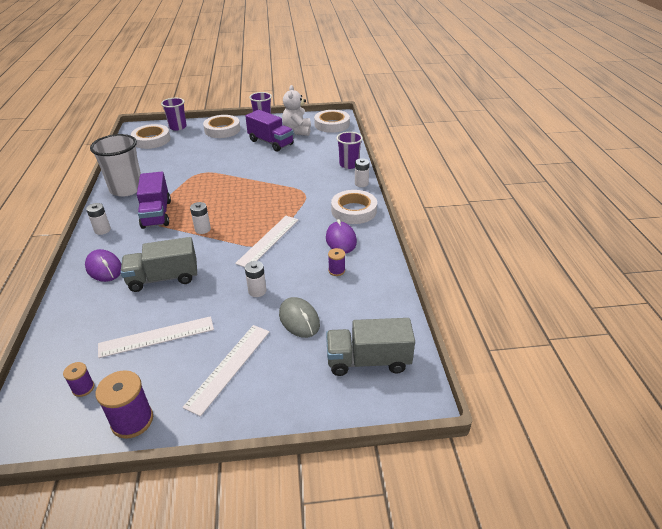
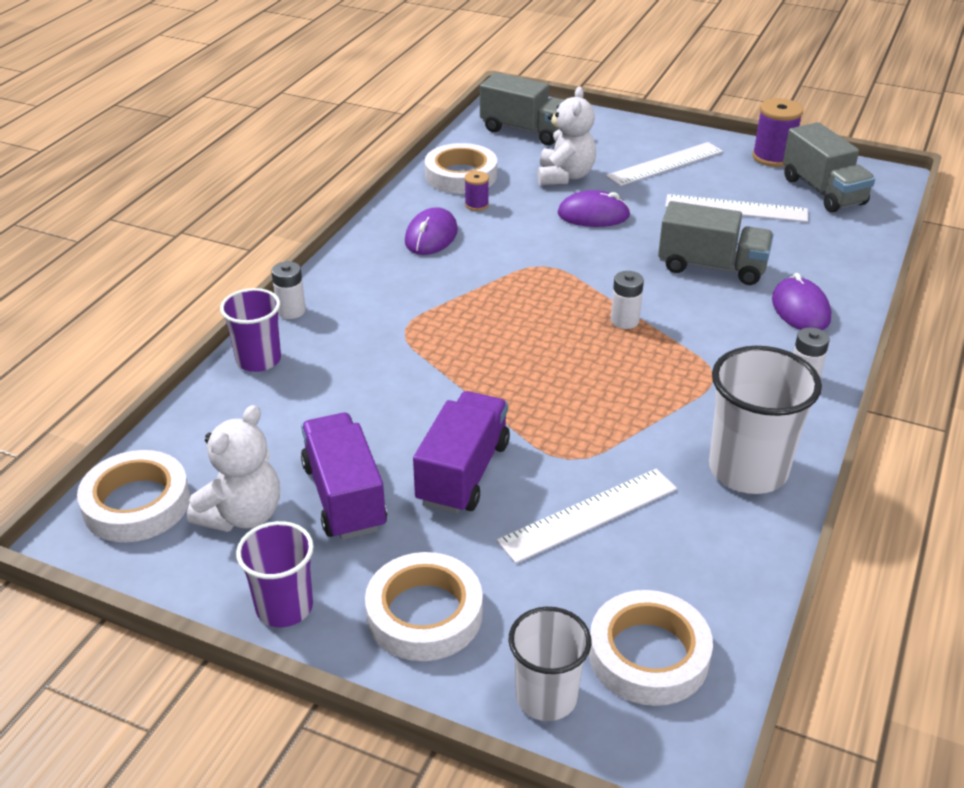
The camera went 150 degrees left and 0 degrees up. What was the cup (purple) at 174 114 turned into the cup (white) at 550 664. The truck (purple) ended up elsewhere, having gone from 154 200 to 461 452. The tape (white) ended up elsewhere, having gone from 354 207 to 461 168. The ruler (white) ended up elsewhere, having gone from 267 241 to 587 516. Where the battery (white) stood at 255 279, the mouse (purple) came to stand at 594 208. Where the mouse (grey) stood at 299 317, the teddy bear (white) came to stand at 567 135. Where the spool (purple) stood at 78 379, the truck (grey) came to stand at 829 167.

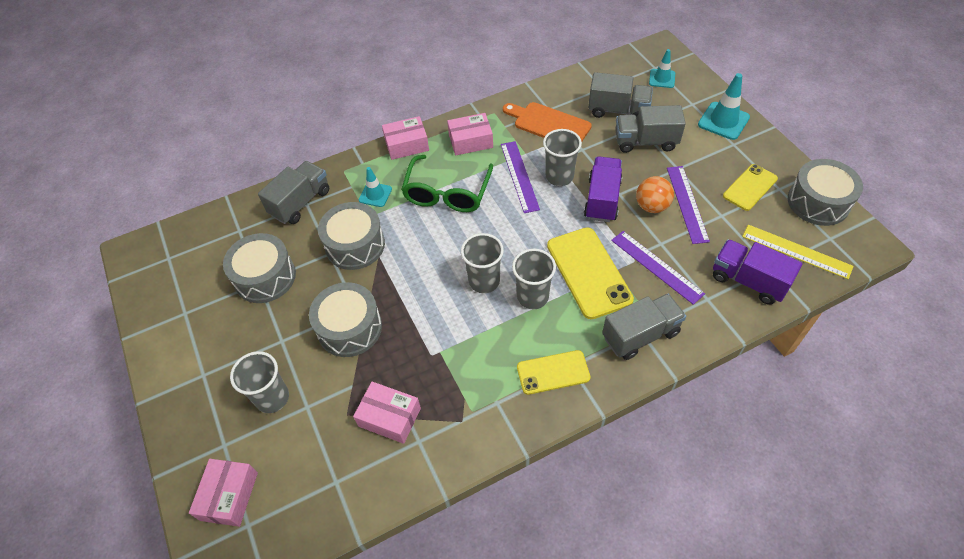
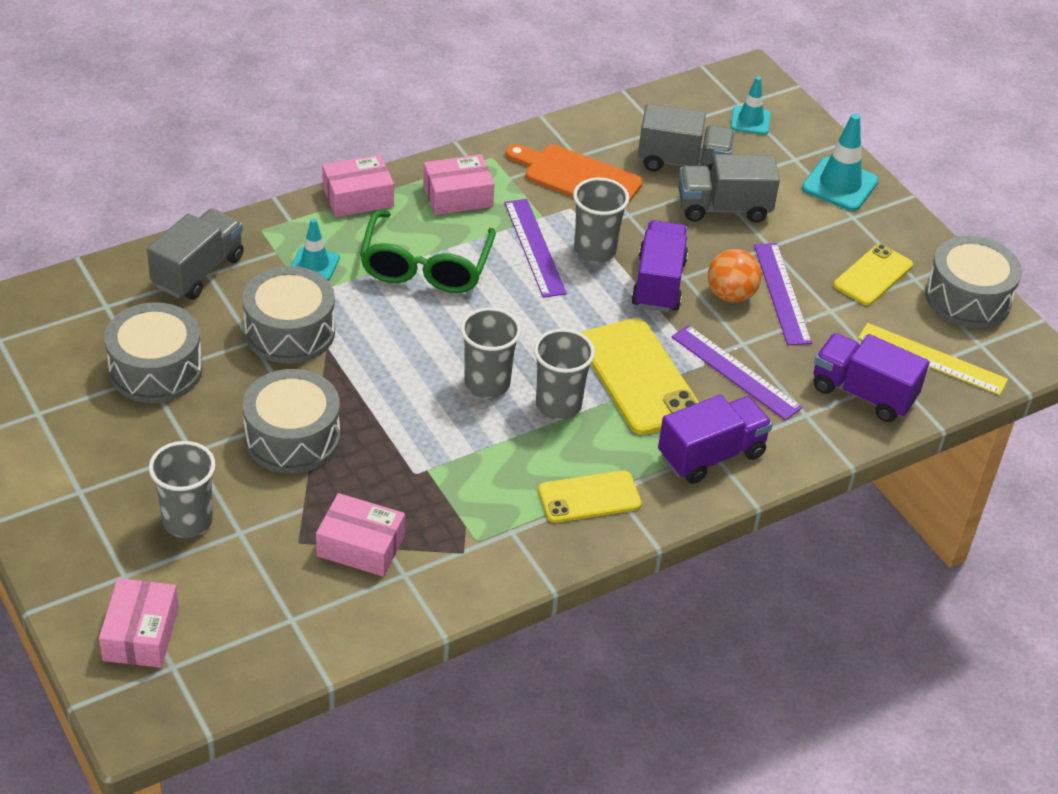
The camera went 10 degrees left and 10 degrees down. What was the truck (grey) at 644 327 turned into the truck (purple) at 715 439.

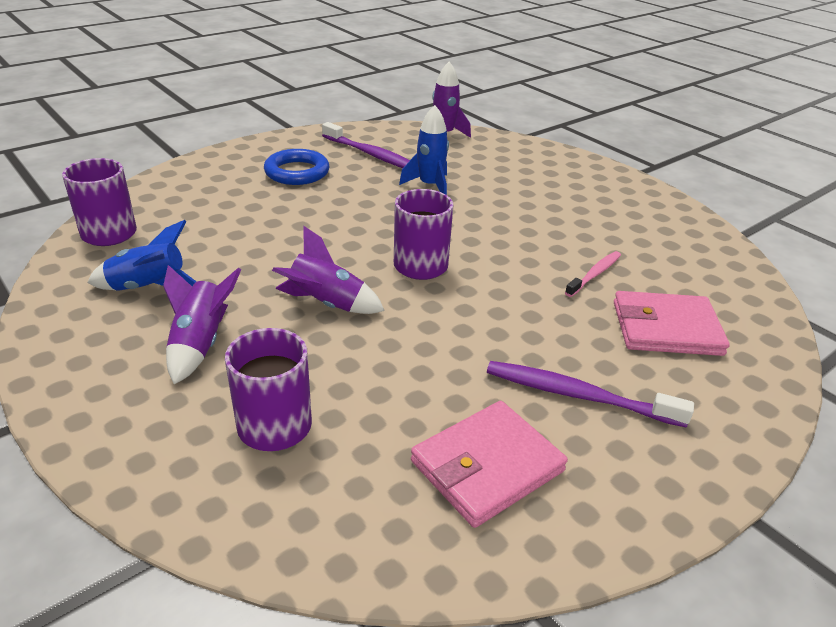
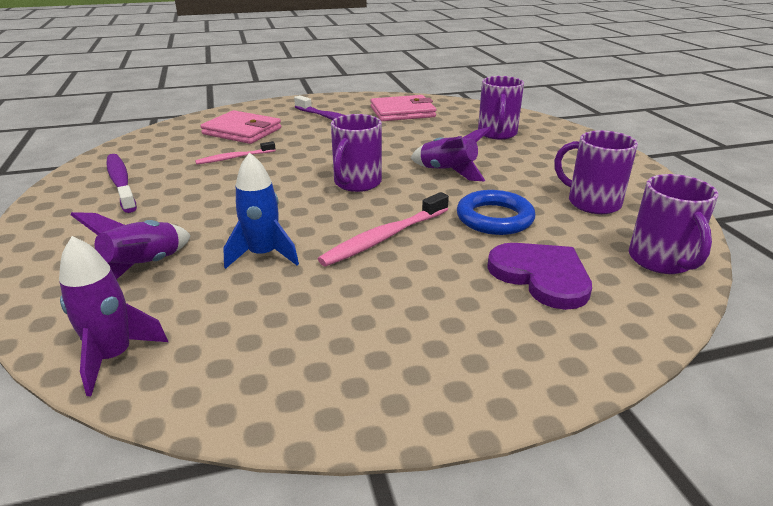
The camera went 155 degrees left and 5 degrees down. The toothbrush (purple) ended up elsewhere, having gone from 366 145 to 121 183. The ring (blue) ended up elsewhere, having gone from 297 167 to 496 212. Where the rocket (blue) stood at 142 255, the mug (purple) came to stand at 596 172. The rocket (purple) ended up elsewhere, having gone from 202 324 to 130 246. The second view gained the toothbrush (pink) at 383 229. The second view gained the heart (purple) at 539 276.

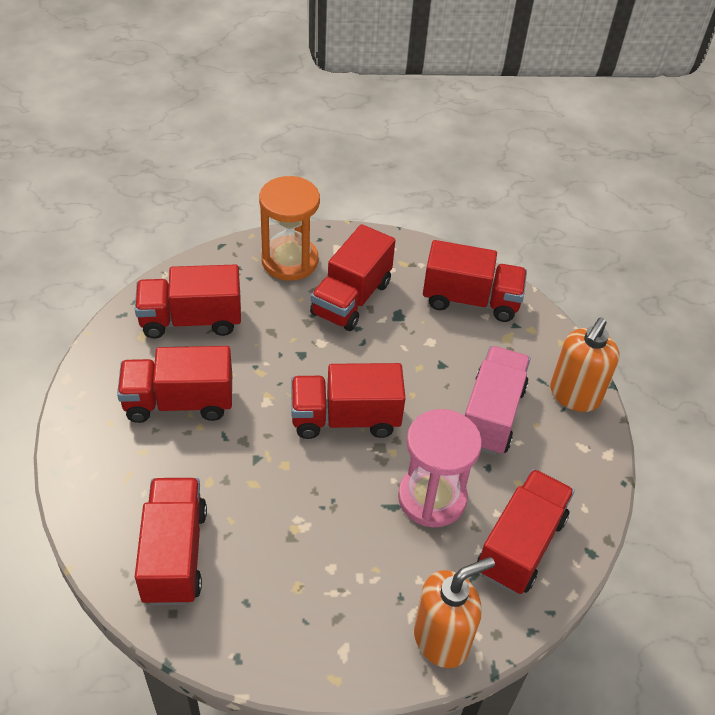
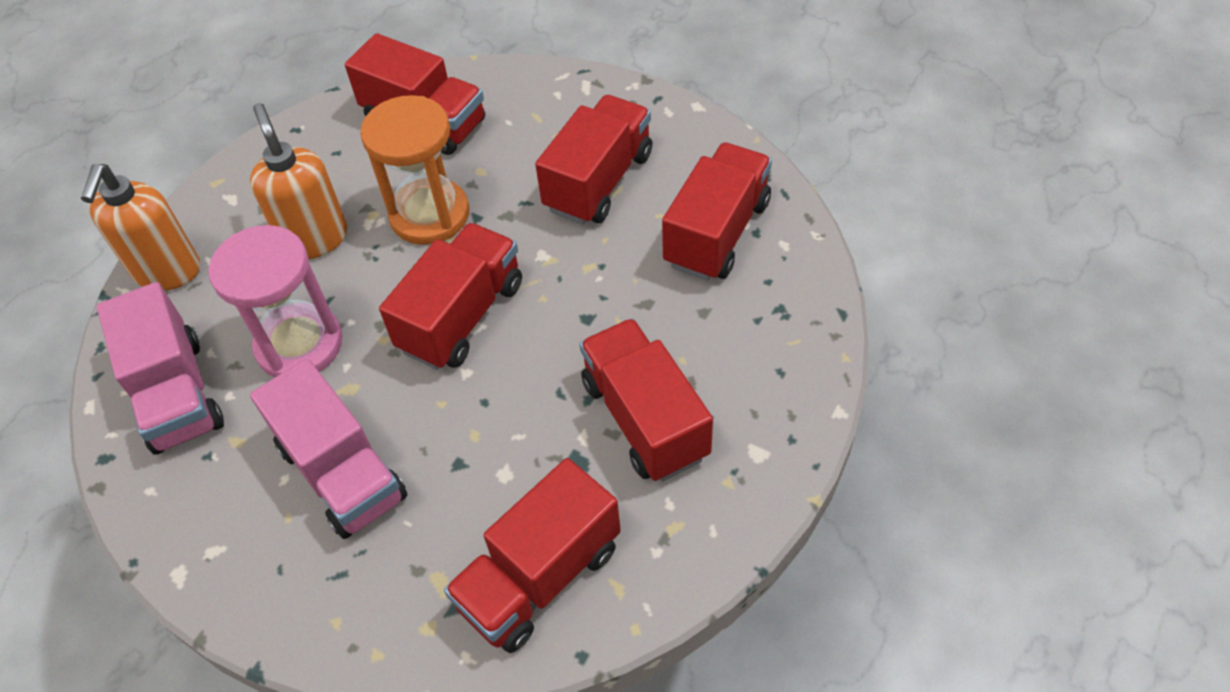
The camera went 130 degrees right and 5 degrees up. The hourglass (orange) ended up elsewhere, having gone from 289 228 to 414 170. The soap dispenser (orange) ended up elsewhere, having gone from 585 364 to 298 181. What was the truck (red) at 526 531 turned into the truck (pink) at 160 368.

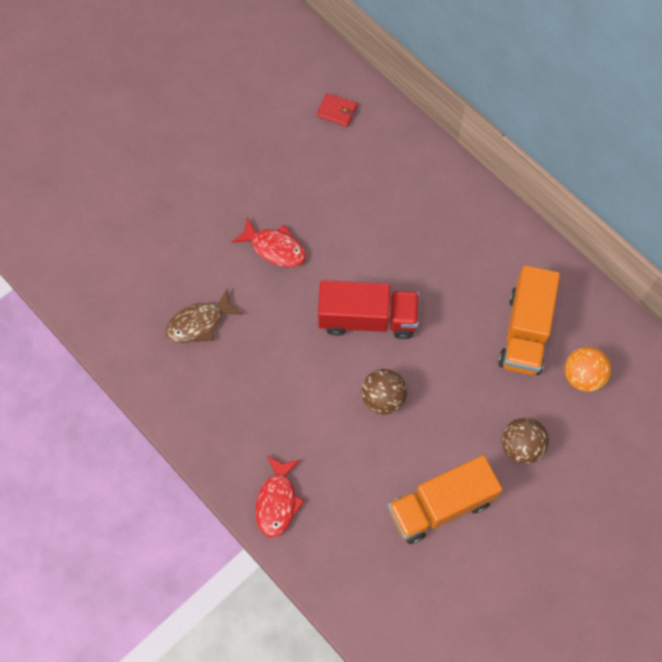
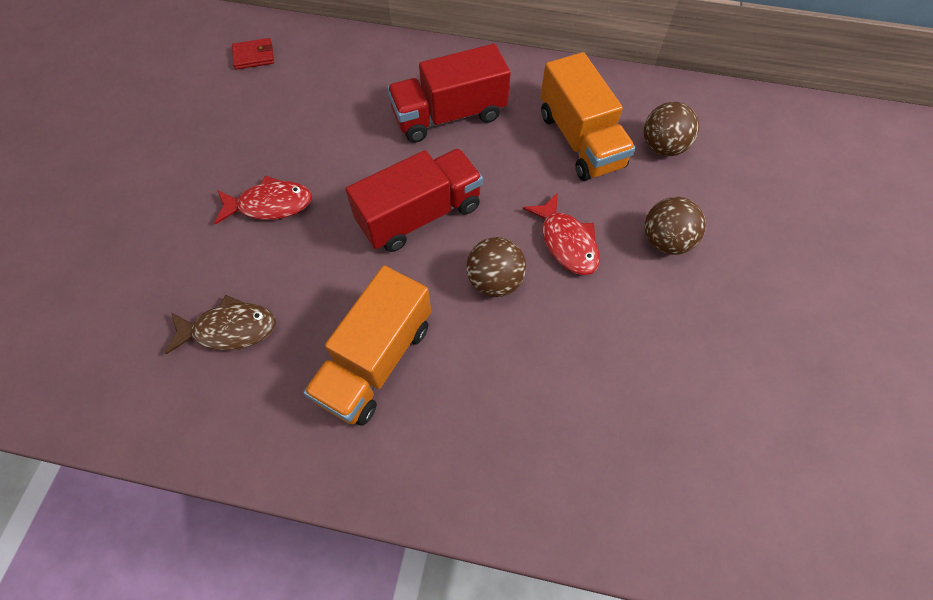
The camera went 35 degrees left and 5 degrees down. The fish (brown) at 204 316 ended up facing another way, 120 degrees counterclockwise from before. What was the ball (orange) at 588 369 turned into the ball (brown) at 671 129. The fish (red) ended up elsewhere, having gone from 280 496 to 561 233. The truck (orange) ended up elsewhere, having gone from 445 499 to 367 345. The second view gained the truck (red) at 449 93.

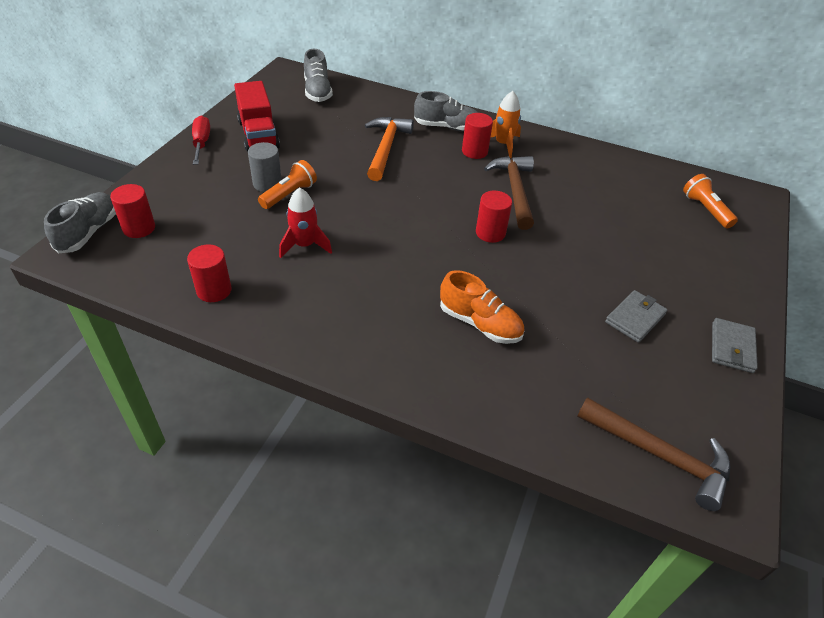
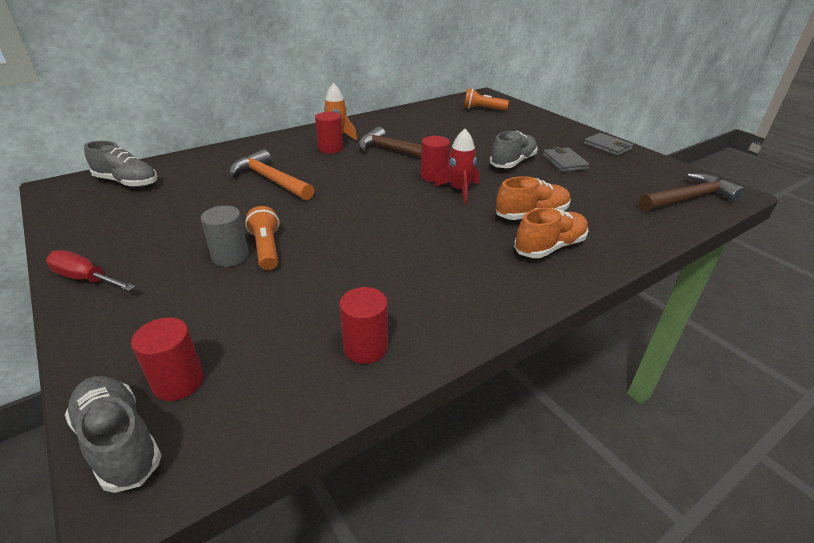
The camera went 55 degrees left and 10 degrees down. The second view lost the truck (red) at 257 116. The shoe (grey) ended up elsewhere, having gone from 446 111 to 514 149. The rocket (red) ended up elsewhere, having gone from 305 222 to 456 166. The second view gained the shoe (orange) at 551 233.

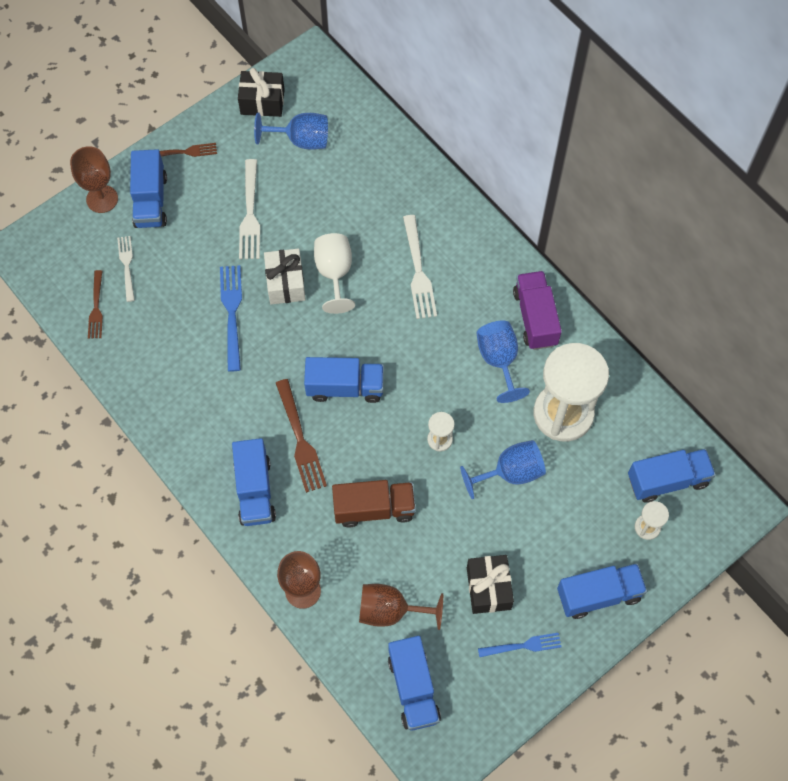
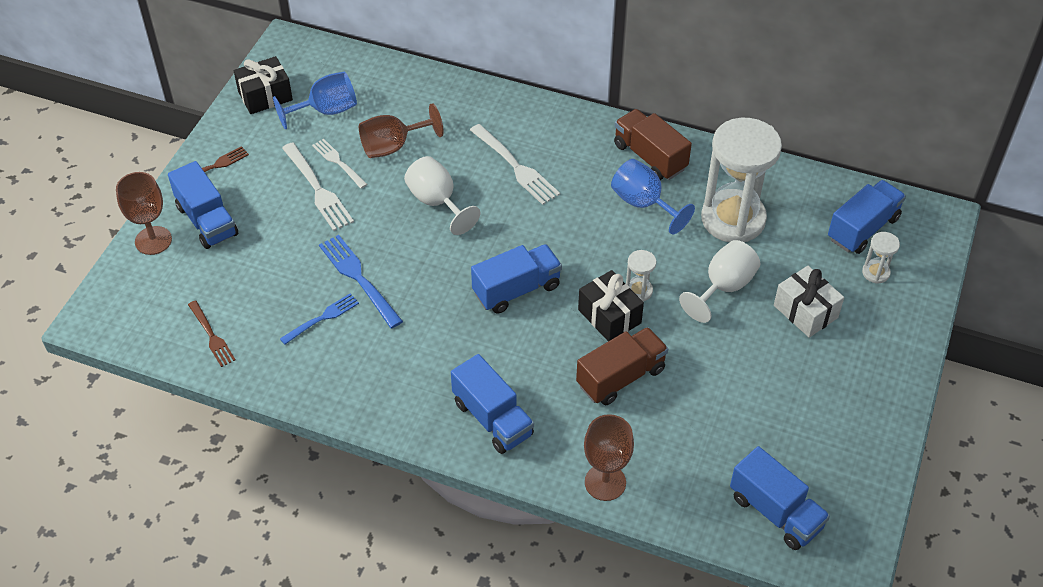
The camera went 30 degrees left and 15 degrees down. The fork (white) ended up elsewhere, having gone from 126 269 to 339 164. The gift (white) ended up elsewhere, having gone from 285 276 to 809 302. What was the truck (purple) at 537 310 turned into the truck (brown) at 653 144. The second view lost the fork (brown) at 301 436. What was the goblet (blue) at 503 469 turned into the goblet (white) at 719 281. The gift (black) ended up elsewhere, having gone from 490 584 to 611 305. The second view lost the truck (blue) at 602 591. The goblet (brown) ended up elsewhere, having gone from 401 607 to 401 130. The fork (blue) ended up elsewhere, having gone from 519 645 to 319 319.

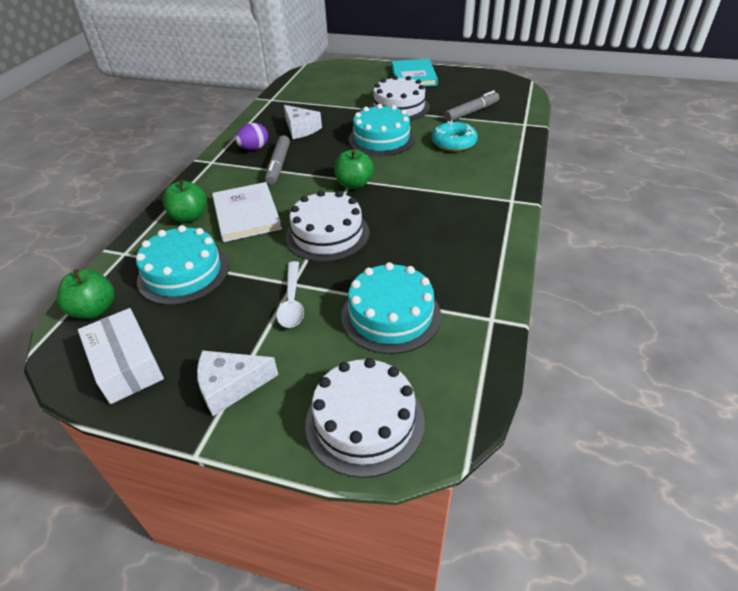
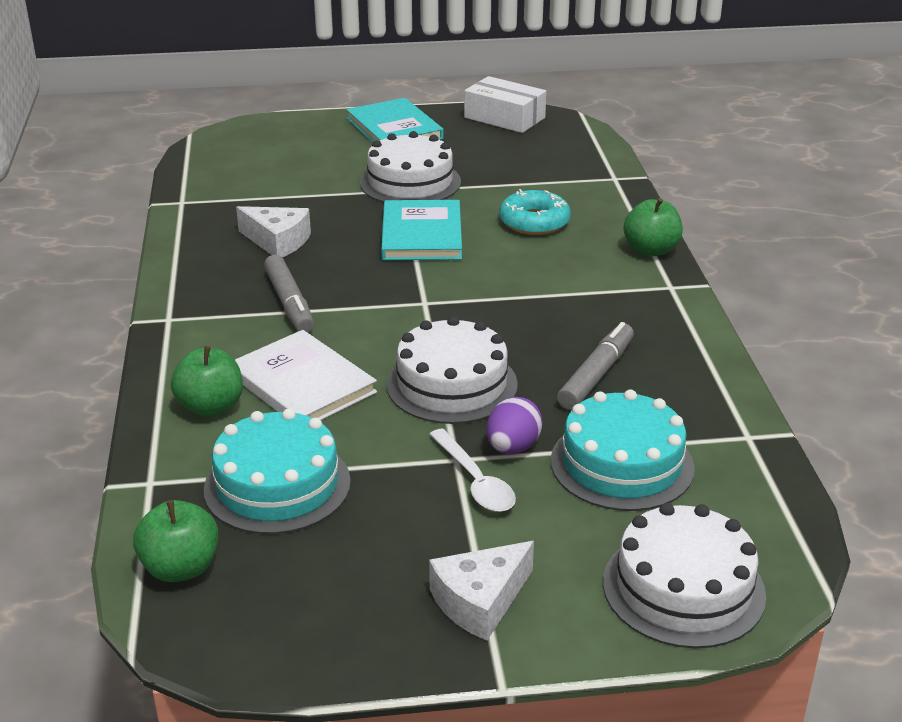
The camera went 25 degrees left and 10 degrees down. The marker (grey) ended up elsewhere, having gone from 471 106 to 595 366. Where the cake (turquoise) stood at 382 130, the book (turquoise) came to stand at 421 230. The egg (purple) ended up elsewhere, having gone from 251 136 to 514 425. The apple (green) ended up elsewhere, having gone from 354 169 to 653 227. The box (white) ended up elsewhere, having gone from 121 356 to 505 104.

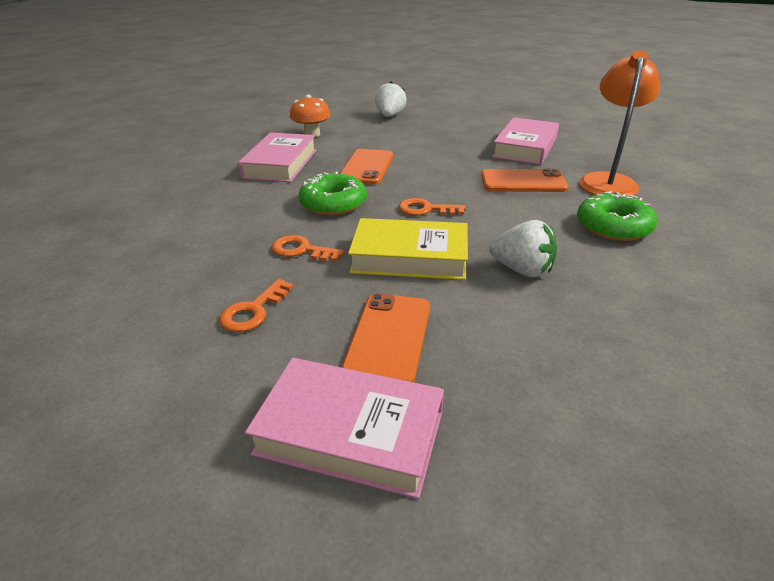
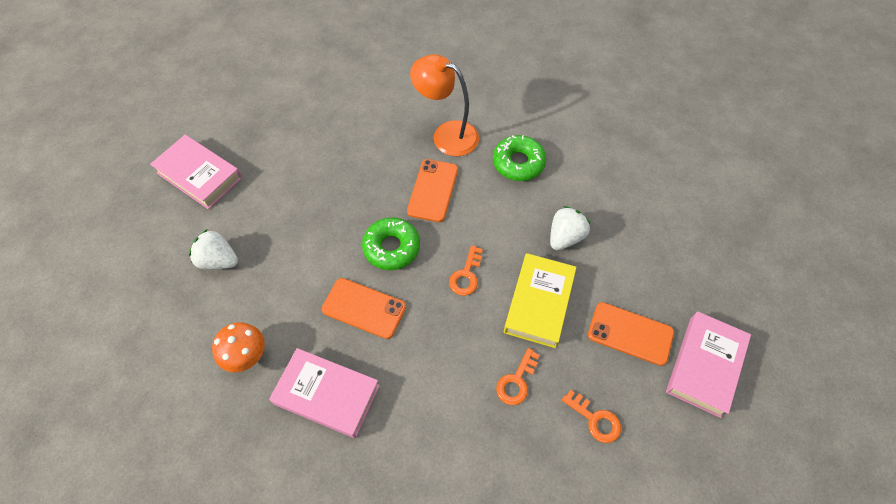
The camera went 80 degrees left and 25 degrees up. The book (pink) ended up elsewhere, having gone from 525 141 to 196 172. The donut (green) ended up elsewhere, having gone from 333 194 to 391 243.

